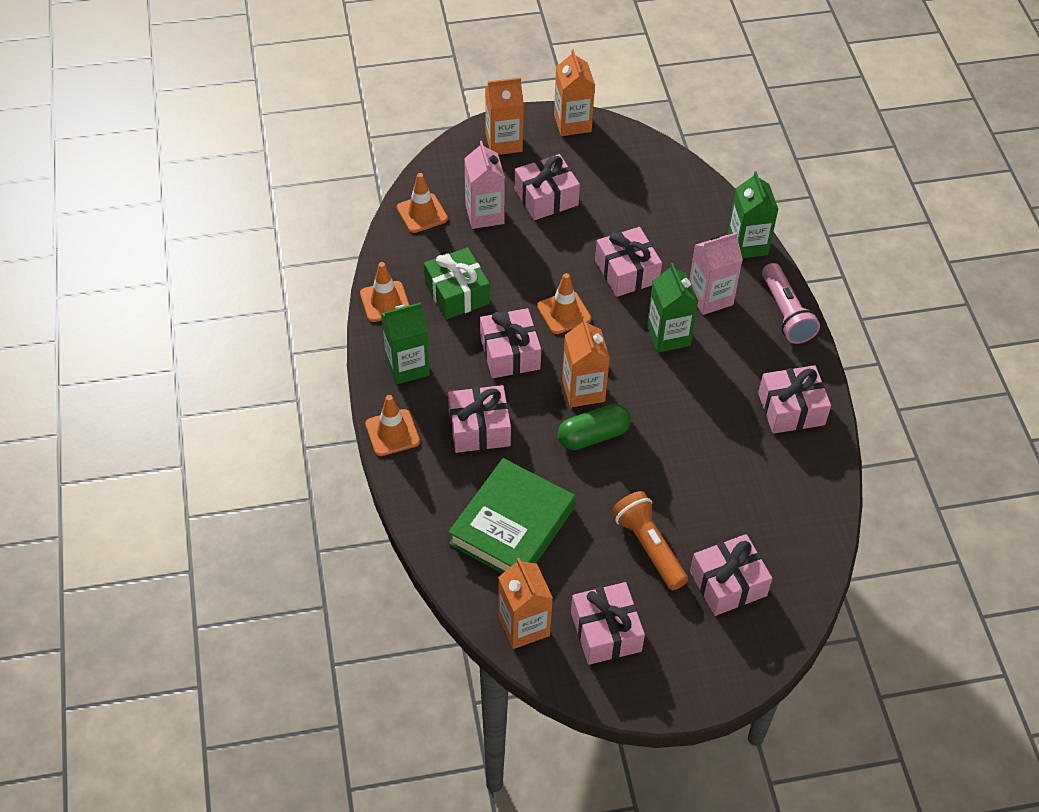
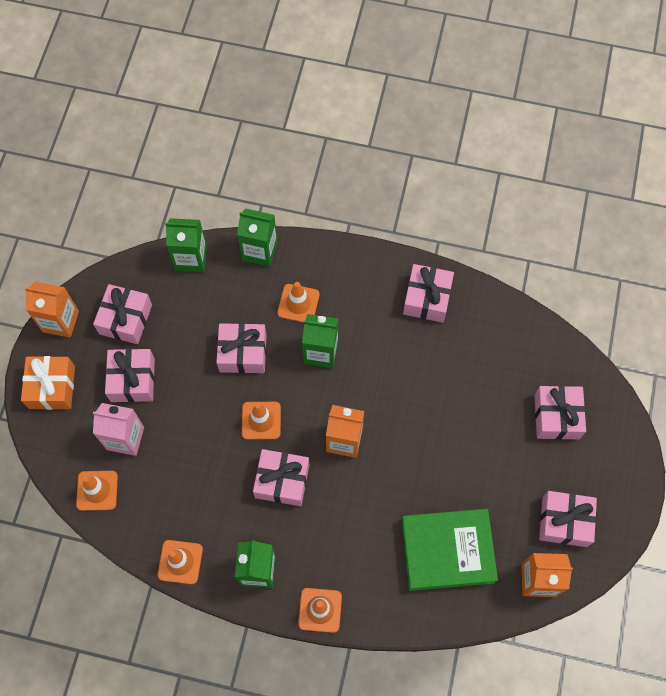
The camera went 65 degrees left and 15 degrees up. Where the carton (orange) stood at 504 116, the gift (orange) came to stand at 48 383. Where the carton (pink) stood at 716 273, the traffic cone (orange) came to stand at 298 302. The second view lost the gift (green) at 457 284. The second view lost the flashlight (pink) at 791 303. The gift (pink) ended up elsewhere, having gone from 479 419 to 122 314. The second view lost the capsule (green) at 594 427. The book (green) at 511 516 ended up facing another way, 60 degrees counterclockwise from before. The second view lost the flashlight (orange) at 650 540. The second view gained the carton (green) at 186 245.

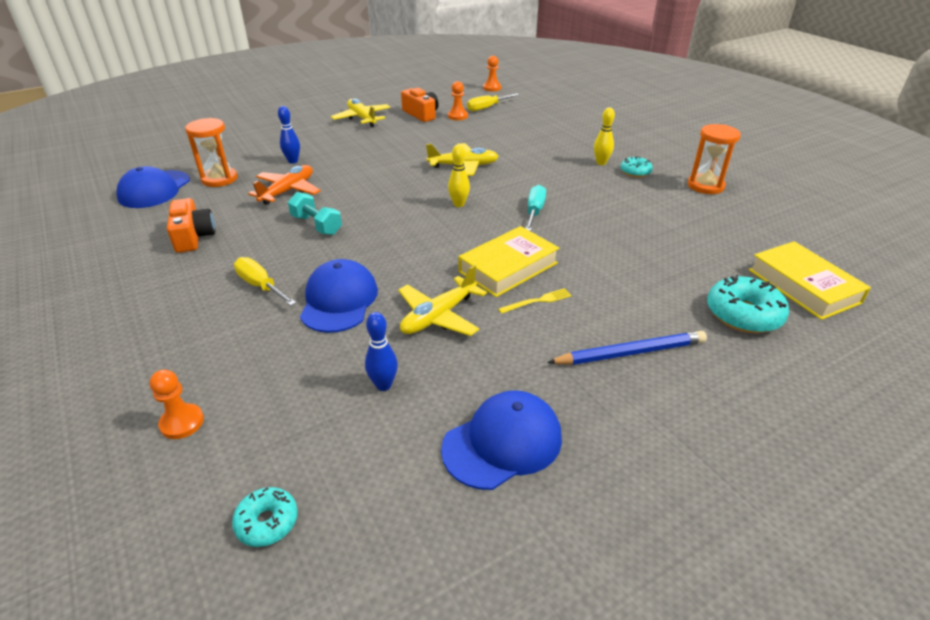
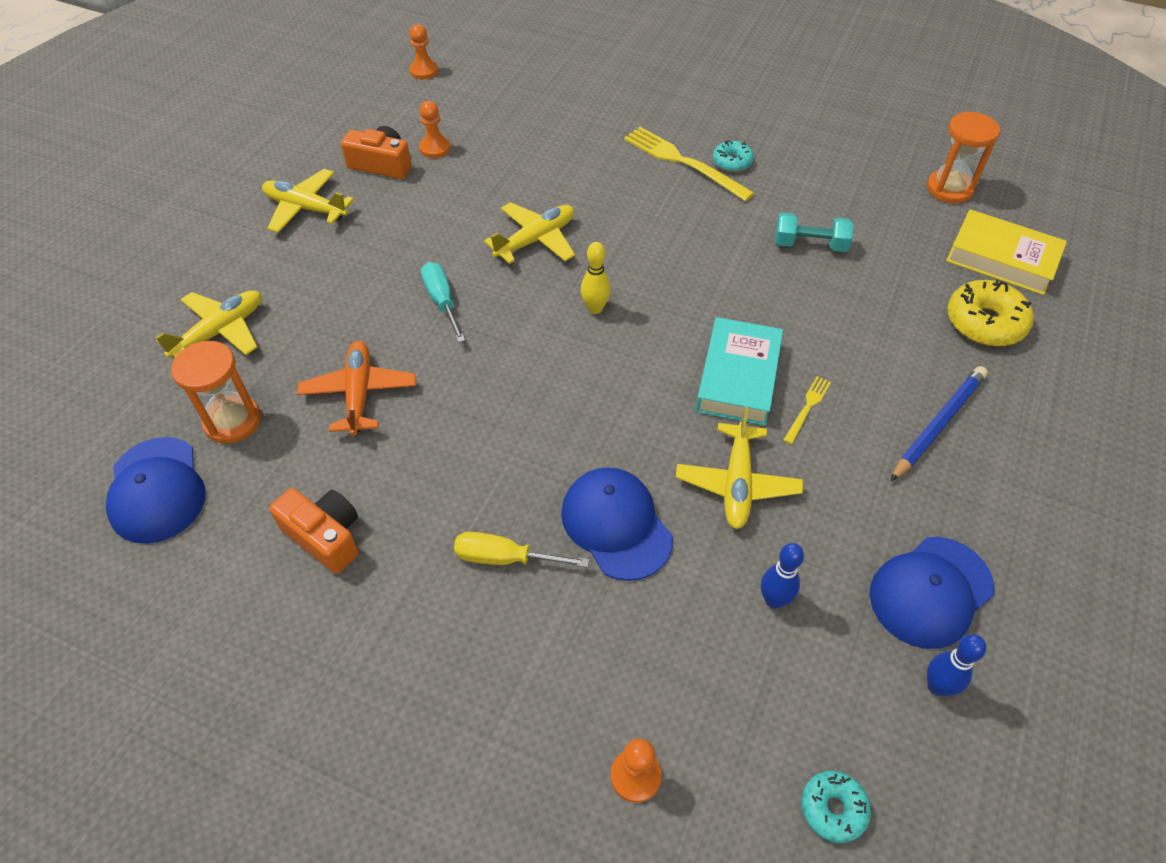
The camera went 35 degrees left and 15 degrees up. The second view lost the screwdriver (yellow) at 493 102. The bowling pin (blue) ended up elsewhere, having gone from 289 135 to 957 665. Where the bowling pin (yellow) stood at 604 136, the fork (yellow) came to stand at 689 164. The hourglass (orange) ended up elsewhere, having gone from 714 159 to 963 157. The screwdriver (turquoise) ended up elsewhere, having gone from 536 208 to 443 302. The dumbbell (turquoise) ended up elsewhere, having gone from 315 213 to 814 232. What was the book (yellow) at 509 261 turned into the book (turquoise) at 739 371. What was the donut (turquoise) at 748 303 turned into the donut (yellow) at 990 312. The cap (blue) at 501 440 ended up facing another way, 150 degrees counterclockwise from before. The second view gained the plane (yellow) at 208 324.

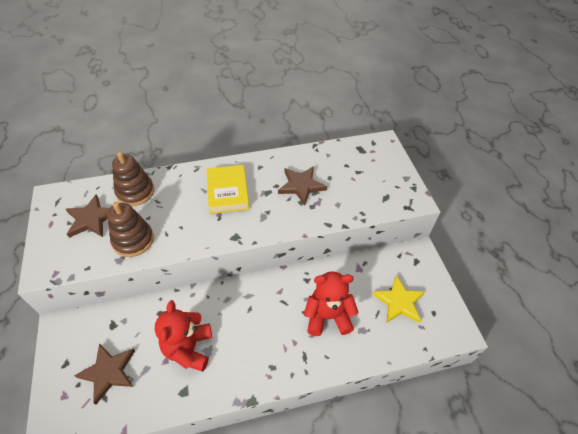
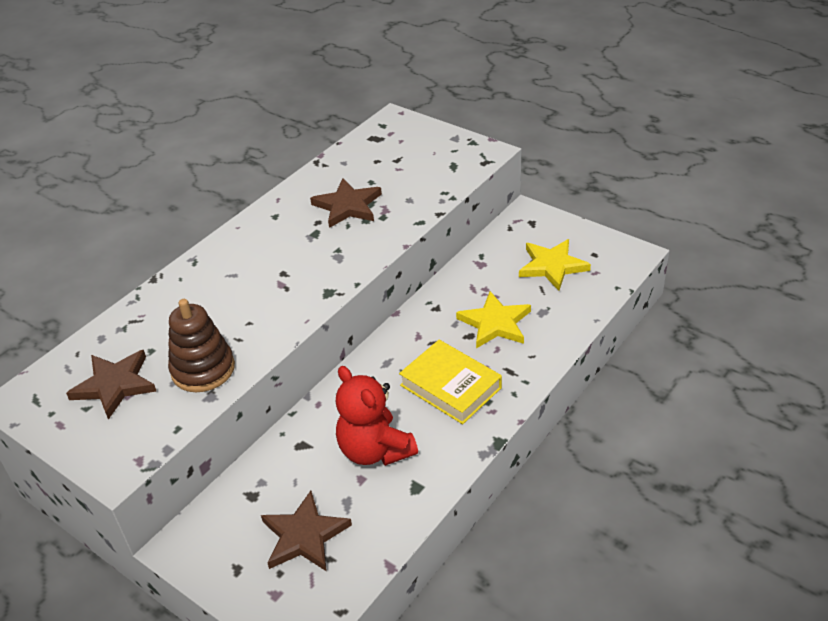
The camera went 35 degrees left and 10 degrees down. The second view lost the stacking toy (brown) at 133 179. The book (yellow) ended up elsewhere, having gone from 227 189 to 450 382. Where the teddy bear (red) stood at 331 304, the star (yellow) came to stand at 493 319.

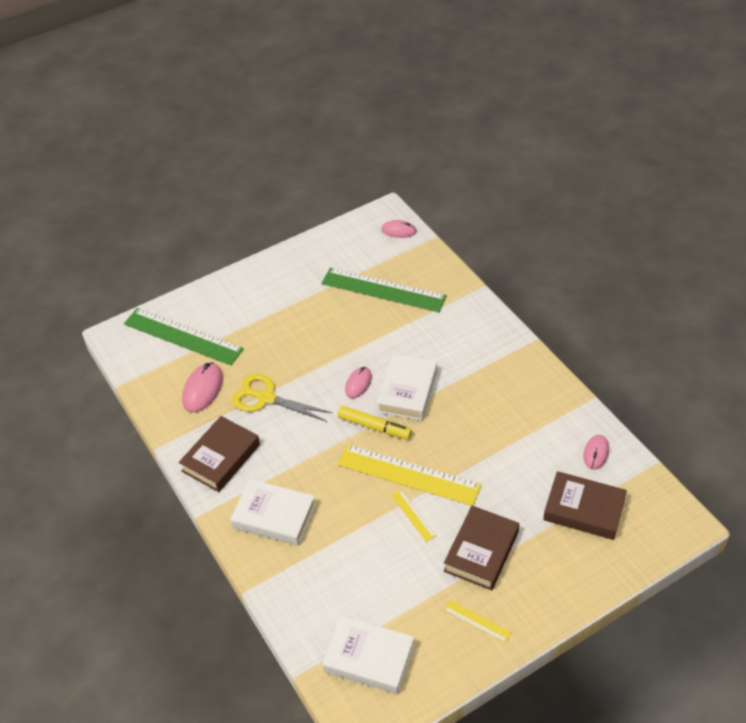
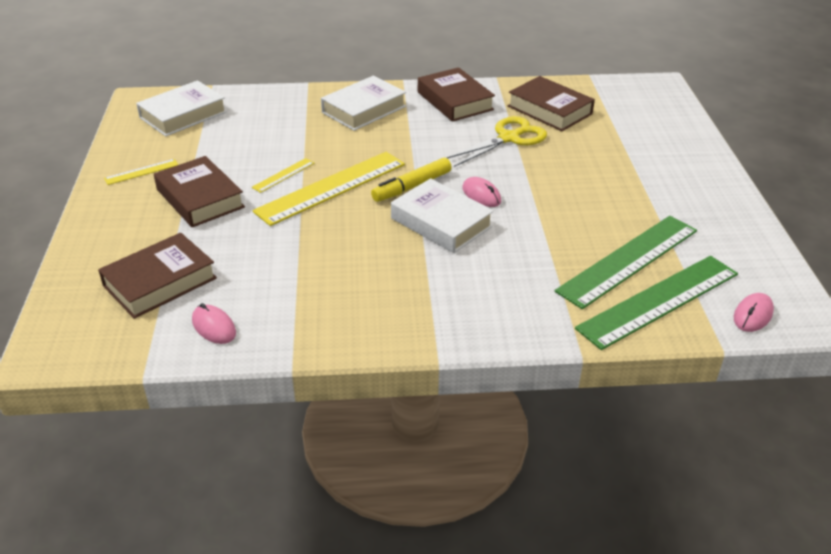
The camera went 115 degrees right and 10 degrees down. The ruler (green) ended up elsewhere, having gone from 184 336 to 656 303. Where the mouse (pink) stood at 202 387, the book (brown) came to stand at 551 103. The ruler (yellow) at 413 516 ended up facing another way, 45 degrees counterclockwise from before.

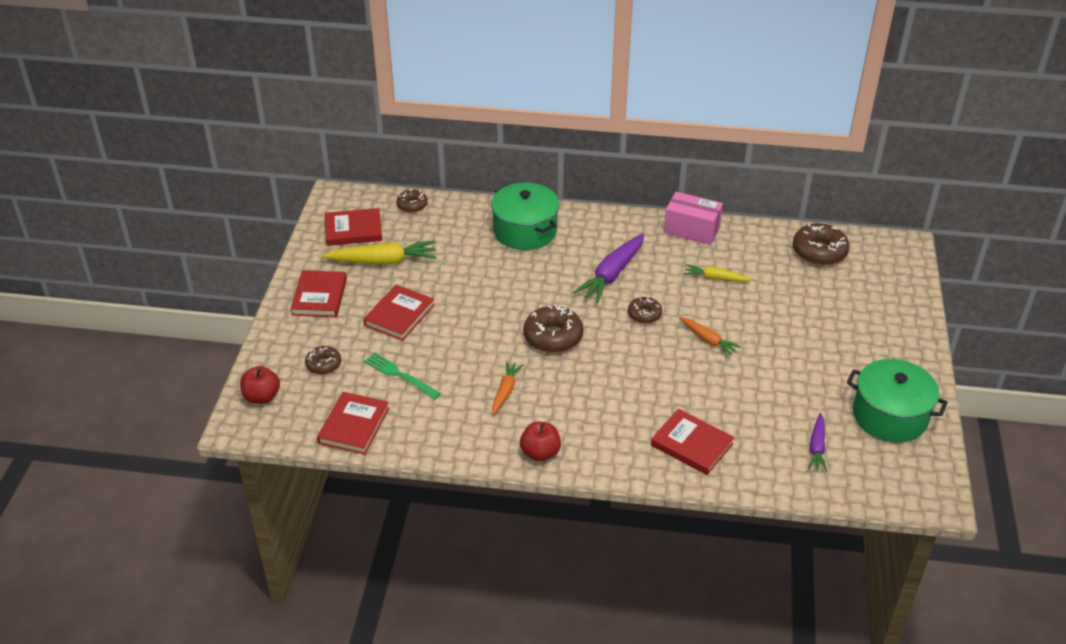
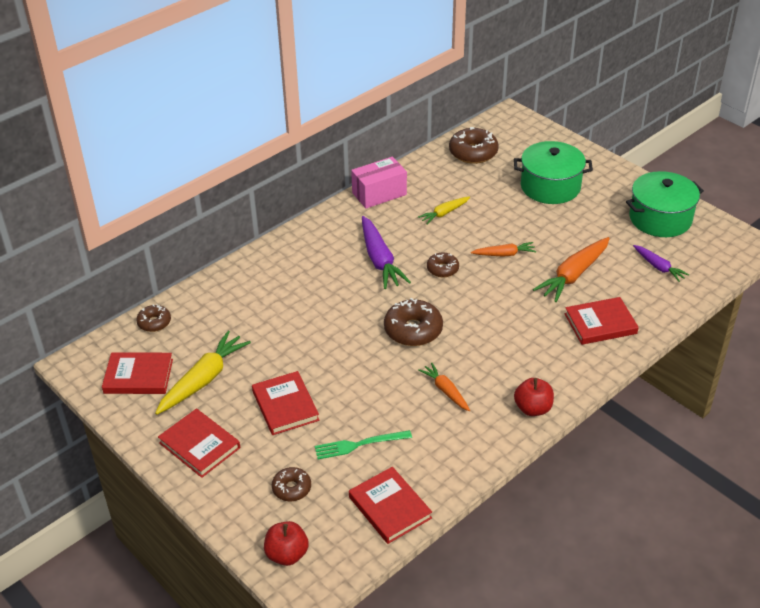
The camera went 50 degrees left and 0 degrees up. The pot (green) ended up elsewhere, having gone from 525 216 to 553 172. The book (red) at 353 227 ended up facing another way, 60 degrees clockwise from before. The second view gained the carrot (orange) at 571 269.

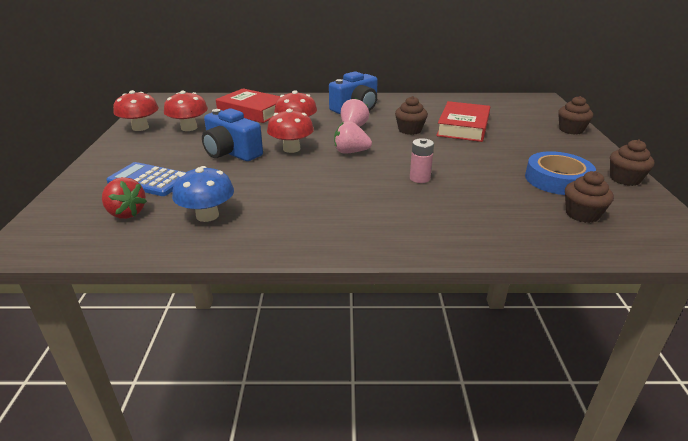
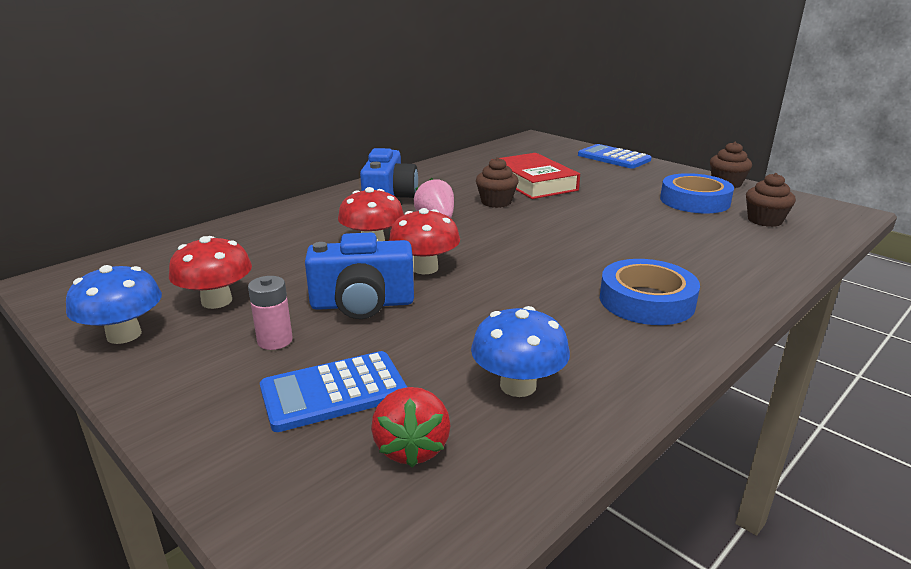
The camera went 45 degrees left and 5 degrees down. The second view lost the book (red) at 248 105. What was the mushroom (red) at 136 110 turned into the mushroom (blue) at 114 304. Where the cupcake (brown) stood at 575 115, the calculator (blue) came to stand at 614 156. The second view lost the strawberry (pink) at 353 137. The battery (pink) ended up elsewhere, having gone from 422 160 to 270 313. The strawberry (red) at 124 198 ended up facing another way, 90 degrees clockwise from before. The second view gained the tape (blue) at 650 292.

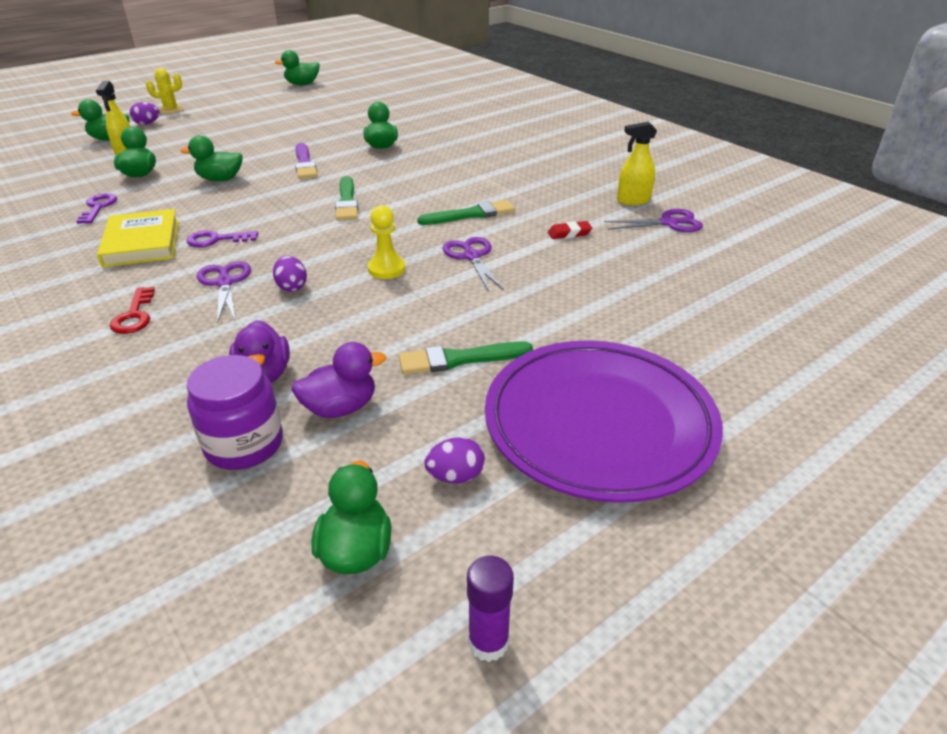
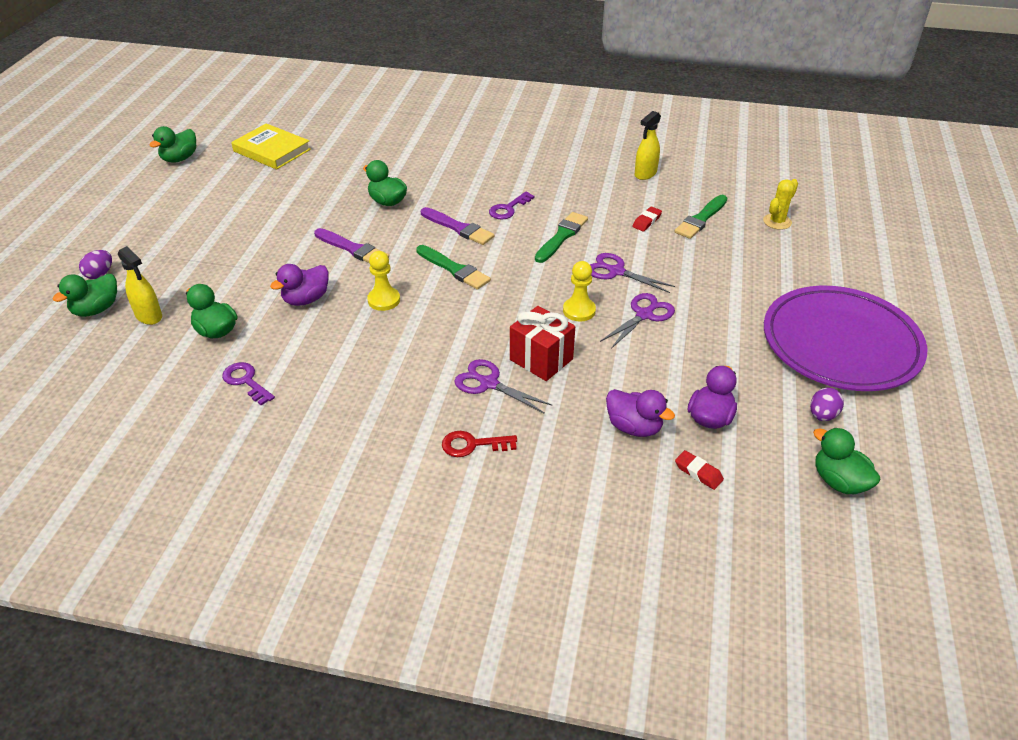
The camera went 40 degrees left and 5 degrees up. The cactus (yellow) ended up elsewhere, having gone from 164 91 to 780 204. What was the duck (green) at 211 158 turned into the duck (purple) at 299 285. The book (yellow) ended up elsewhere, having gone from 138 238 to 271 146. The scissors (purple) ended up elsewhere, having gone from 653 220 to 637 321. The key (purple) ended up elsewhere, having gone from 222 239 to 512 205. Where the egg (purple) stood at 290 274, the gift (red) came to stand at 542 343. The key (red) at 132 310 ended up facing another way, 135 degrees clockwise from before. The brush (green) ended up elsewhere, having gone from 466 357 to 701 217. Where the jar (purple) stood at 234 412, the eraser (red) came to stand at 699 470. The second view lost the glue stick (purple) at 490 609. The second view gained the brush (purple) at 457 226. The second view gained the pawn (yellow) at 383 281.

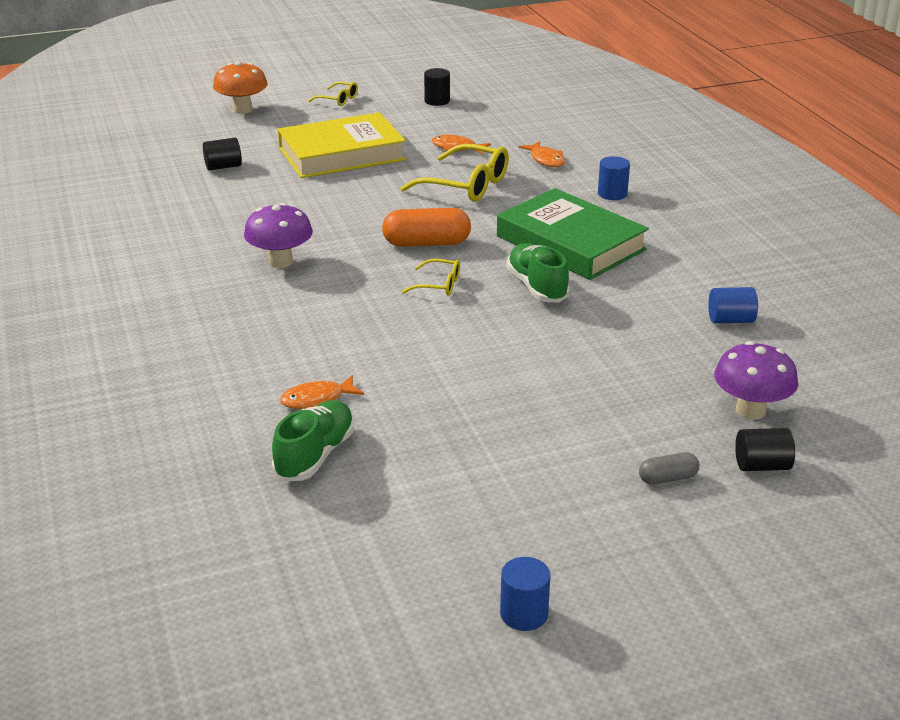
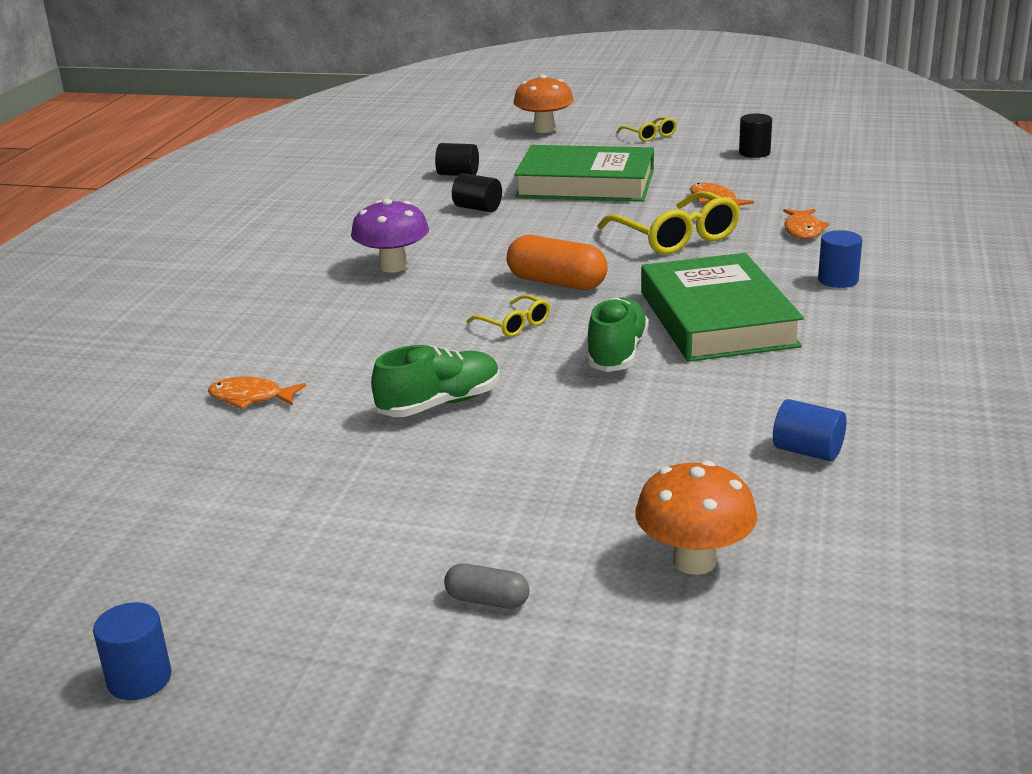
The camera went 35 degrees right and 5 degrees down. What was the book (yellow) at 342 145 turned into the book (green) at 584 173. What was the mushroom (purple) at 756 380 turned into the mushroom (orange) at 696 517. The shoe (green) ended up elsewhere, having gone from 313 440 to 435 381. The cylinder (black) ended up elsewhere, having gone from 765 449 to 477 192.

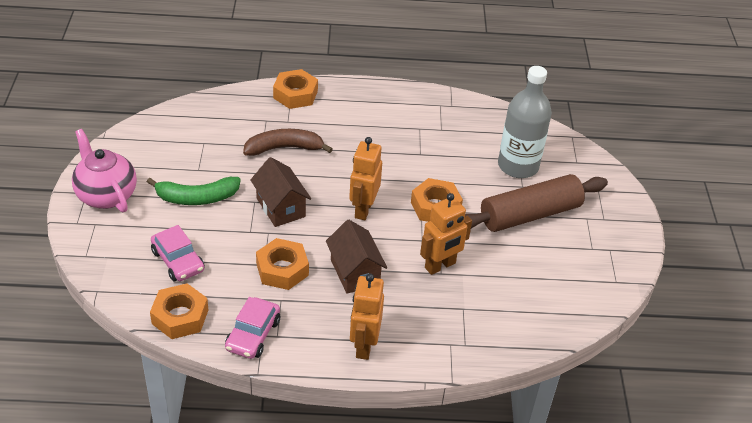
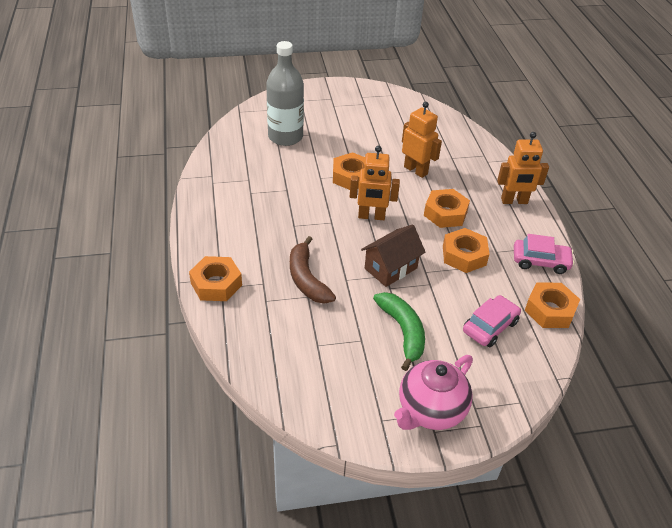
The camera went 100 degrees left and 0 degrees up. The second view lost the rolling pin (brown) at 536 203. Where the house (brown) stood at 356 257, the nut (orange) came to stand at 447 208.

